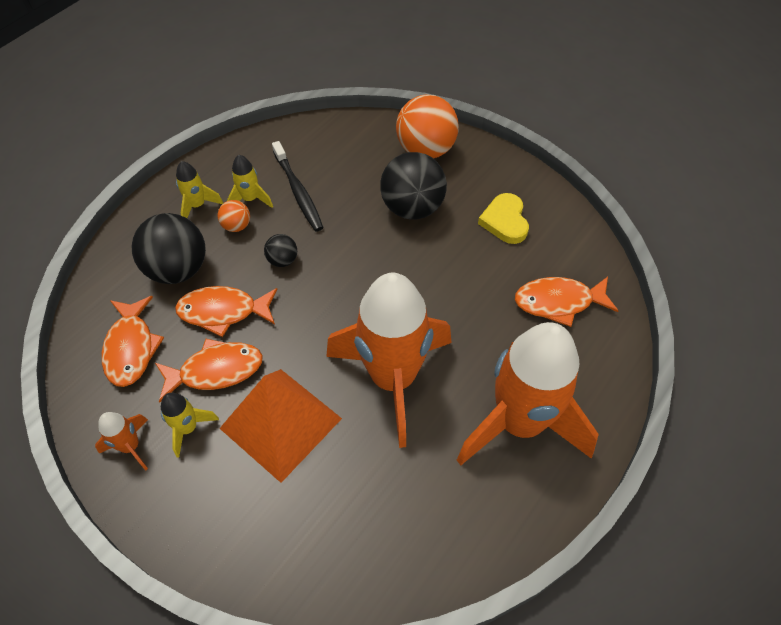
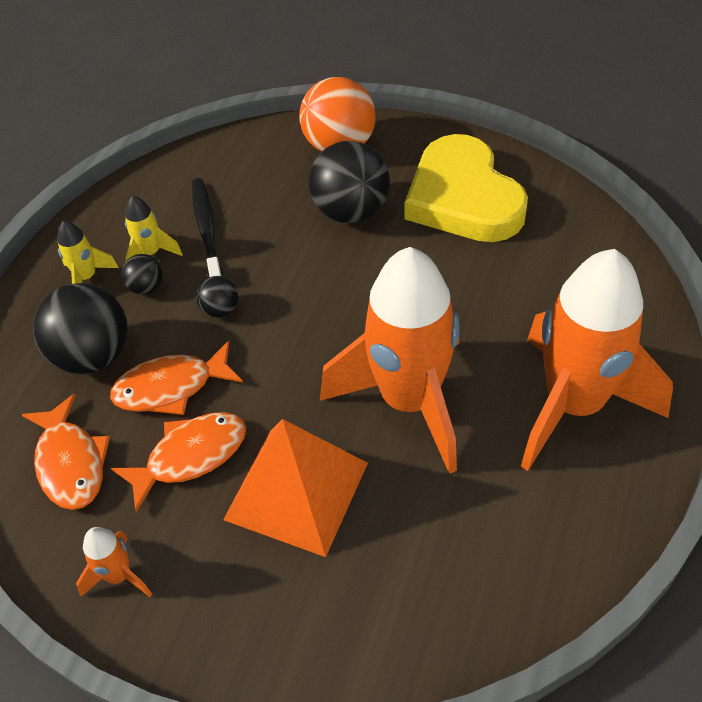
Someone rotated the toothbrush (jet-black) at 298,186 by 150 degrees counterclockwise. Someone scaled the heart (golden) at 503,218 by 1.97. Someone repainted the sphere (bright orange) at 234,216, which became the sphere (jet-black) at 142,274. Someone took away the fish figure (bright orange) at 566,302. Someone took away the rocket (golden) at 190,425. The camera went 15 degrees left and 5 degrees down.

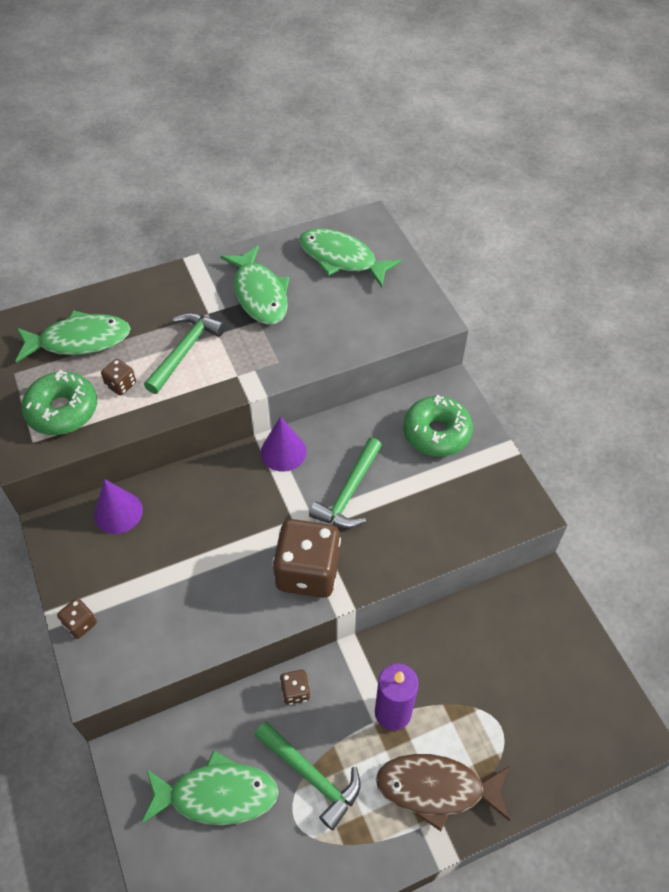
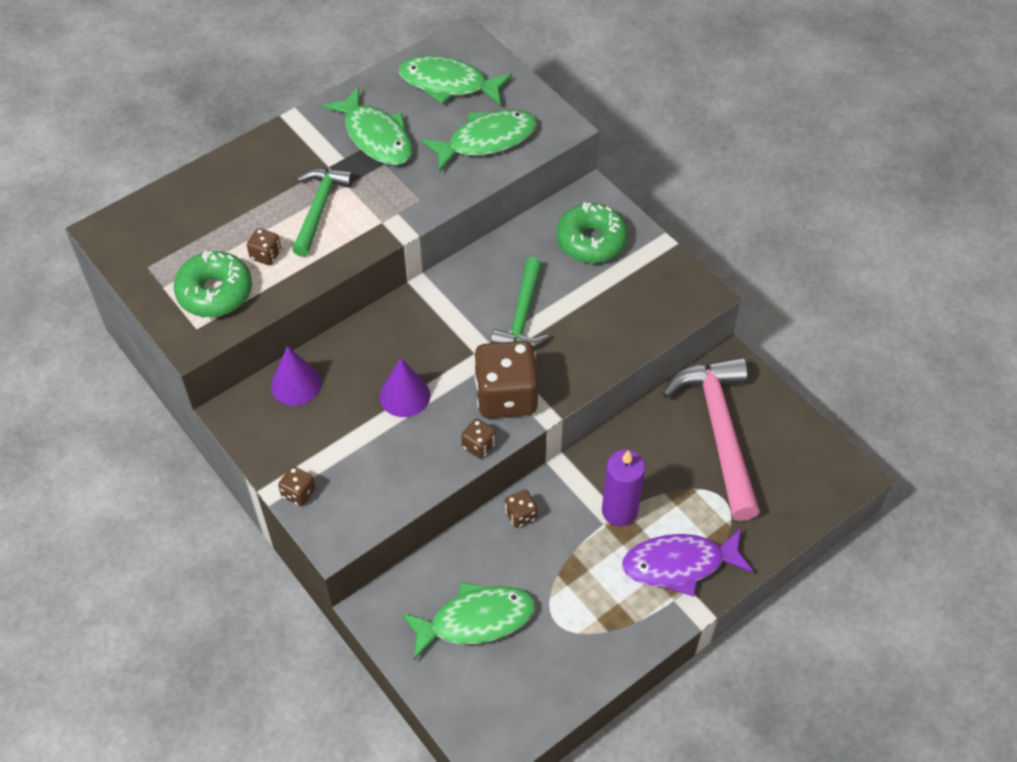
Someone carried the fish figure (leaf-green) from 73,336 to 479,141. Someone carried the cone (violet) from 283,444 to 405,387. Someone took away the carpenter's hammer (leaf-green) at 307,775. Someone repainted the fish figure (dark brown) at 443,792, which became the fish figure (violet) at 688,562. Someone put down the carpenter's hammer (rosy) at 711,439. Someone put down the dice (dark brown) at 478,439. The camera went 15 degrees left and 0 degrees up.

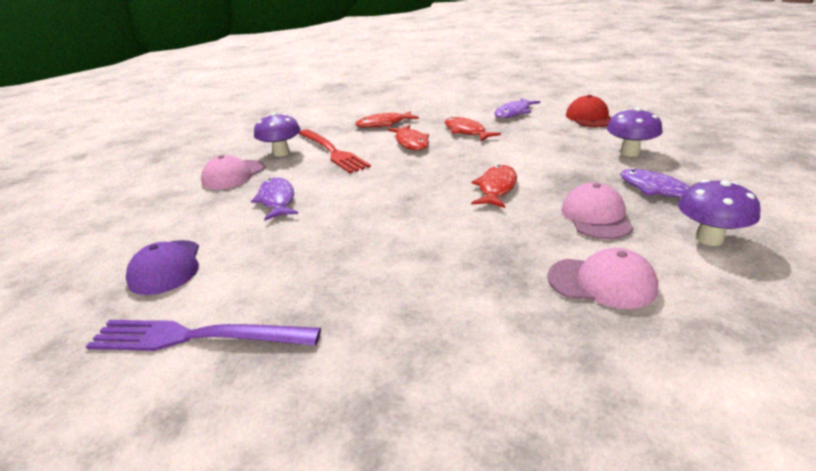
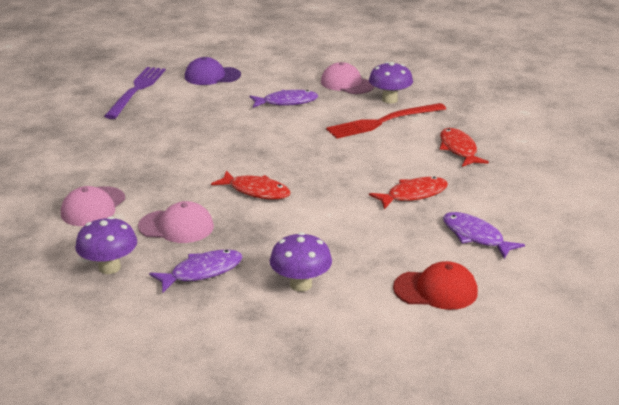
Someone took away the fish figure (red) at 408,137. The camera went 95 degrees right and 0 degrees up.

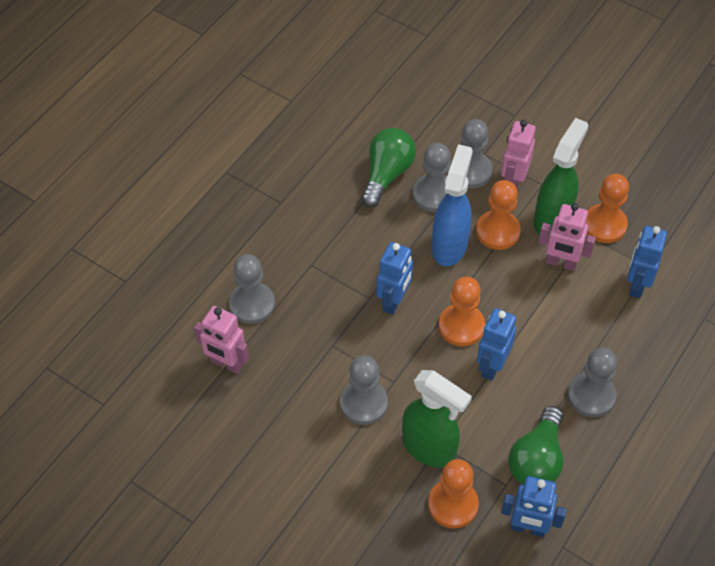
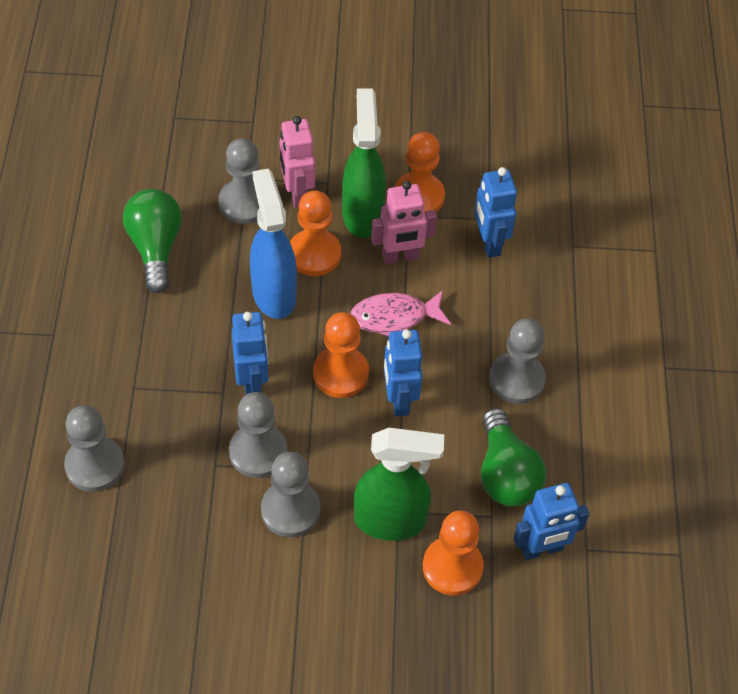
Someone carried the game pawn (gray) from 432,177 to 258,435. Someone took away the toy robot (rosy) at 221,340. Someone put down the fish figure (rosy) at 400,313. The camera went 35 degrees left and 0 degrees up.

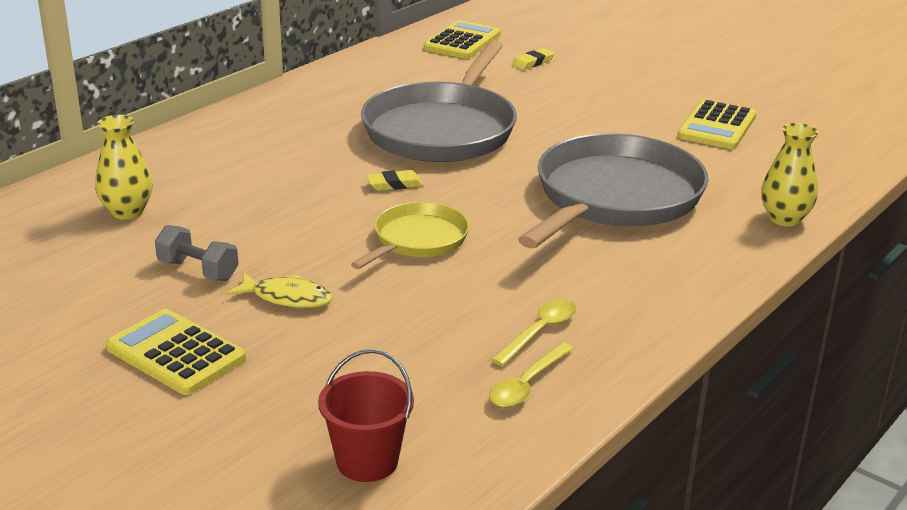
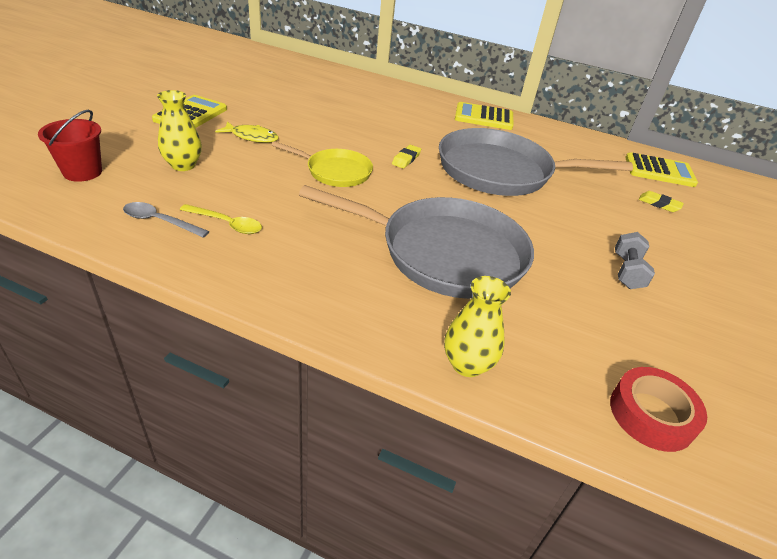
Someone carried the calculator (golden) from 716,124 to 484,116. Someone carried the tall vase (golden) from 123,167 to 179,130. Someone rotated the gum eraser (golden) at 394,180 by 60 degrees clockwise. Someone carried the dumbbell (gray) from 197,253 to 635,260. Someone rotated the fish figure (golden) at 280,290 by 75 degrees counterclockwise. Someone repainted the tablespoon (golden) at 531,375, which became the tablespoon (gray) at 166,220. Someone put down the tape (red) at 658,409. The camera went 70 degrees right and 10 degrees up.

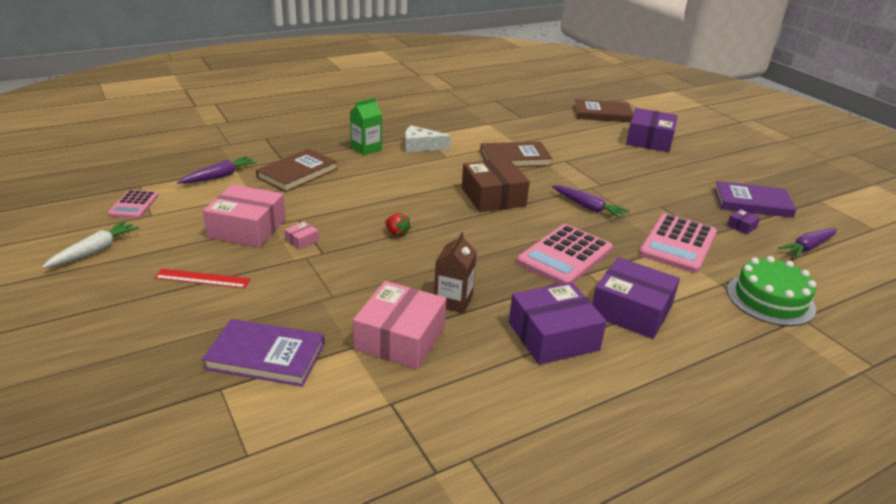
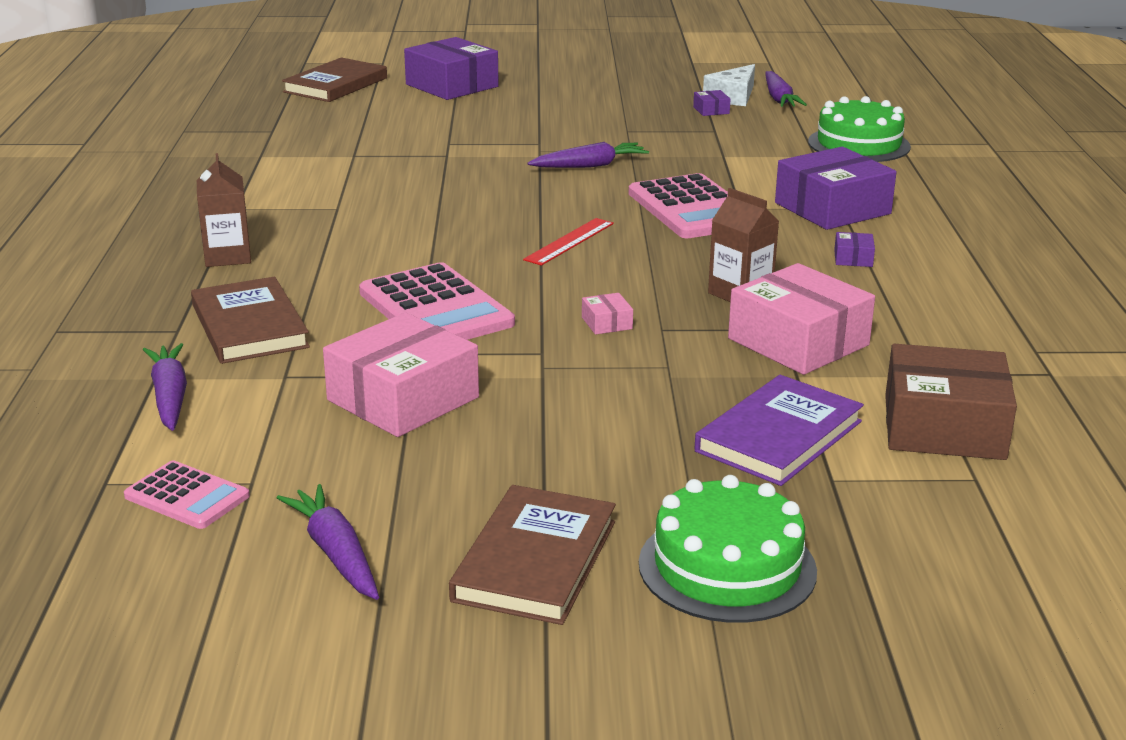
Someone repainted the milk carton (leaf-green) at 366,126, which became the milk carton (dark brown) at 224,210. Someone carried the cheese wedge (white) from 428,138 to 729,85. Someone carried the hardback (dark brown) from 516,154 to 532,555. Someone carried the package (dark brown) from 496,185 to 951,402. Someone took away the hardback (violet) at 755,199. Someone took away the strawberry (red) at 398,225. Someone carried the calculator (rosy) from 678,243 to 437,301. Someone repainted the root vegetable (white) at 90,244, which became the root vegetable (violet) at 328,542. Someone carried the package (rosy) from 301,235 to 607,314. Someone carried the straightedge (red) from 202,278 to 568,242. Someone scaled the package (violet) at 558,323 by 0.41. Someone put down the gateau (leaf-green) at 728,549. The camera went 60 degrees left and 5 degrees down.

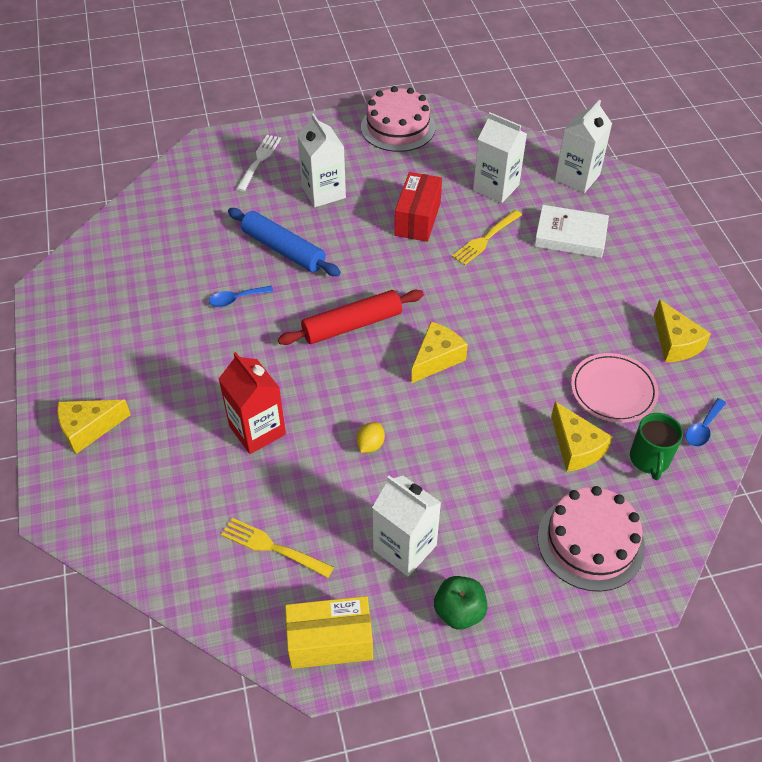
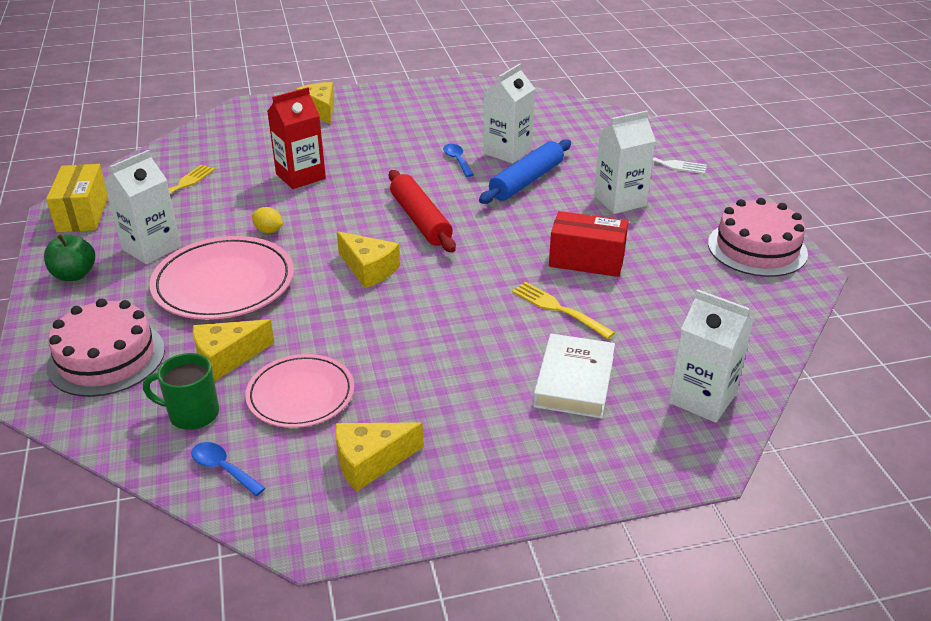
Someone carried the milk carton (white) from 500,157 to 509,113. Someone put down the flat dish (rosy) at 221,278. The camera went 90 degrees right and 15 degrees down.

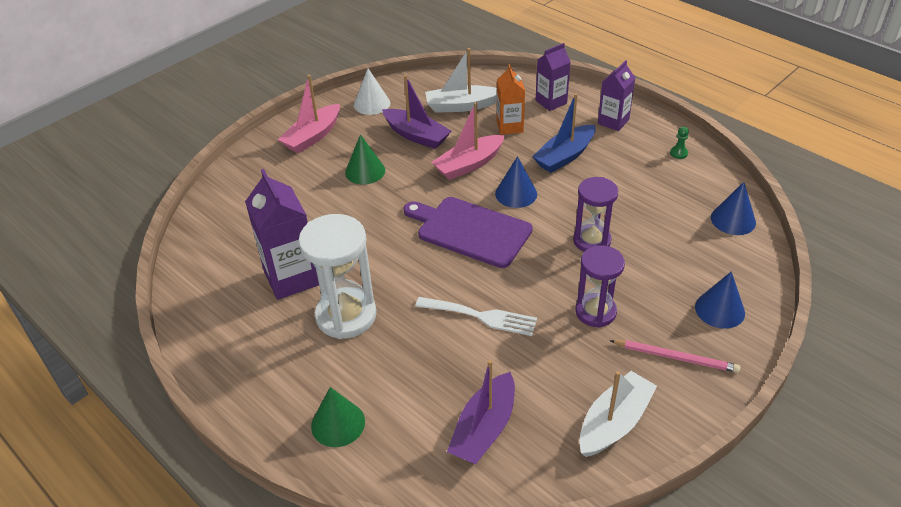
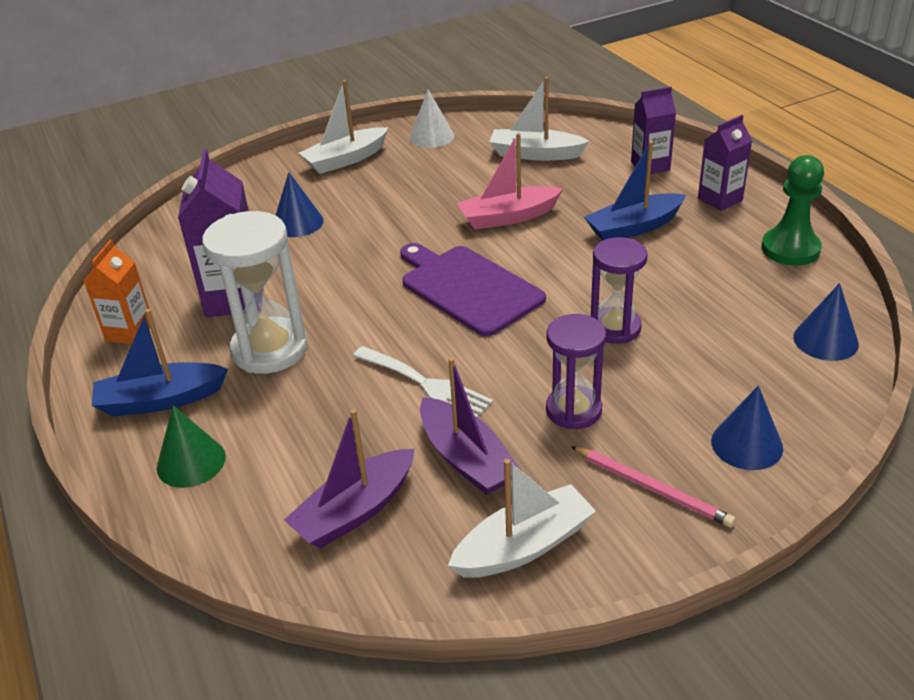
Someone carried the milk carton (bright orange) from 511,99 to 116,292. Someone repainted the boat (rosy) at 309,114, which became the boat (white) at 344,127. Someone carried the boat (violet) from 416,112 to 470,426. Someone scaled the game pawn (leaf-green) at 679,143 by 2.34. Someone took away the cone (leaf-green) at 365,159. Someone carried the cone (royal blue) from 516,182 to 299,204. Someone put down the boat (royal blue) at 160,362. The camera went 20 degrees right and 5 degrees down.

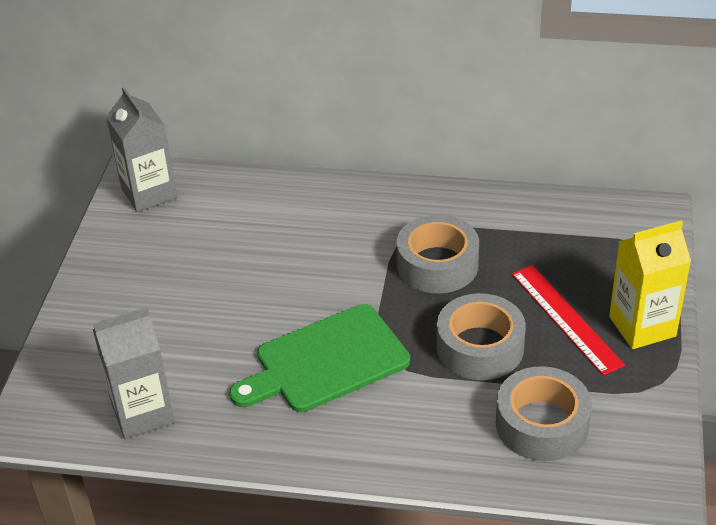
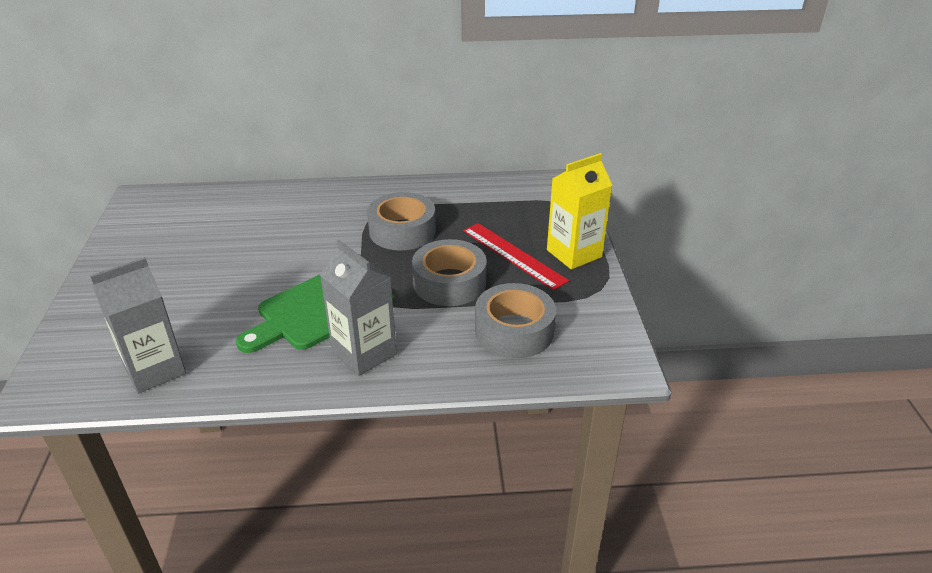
Someone carried the milk carton (gray) from 141,149 to 358,308. The camera went 15 degrees left and 5 degrees down.

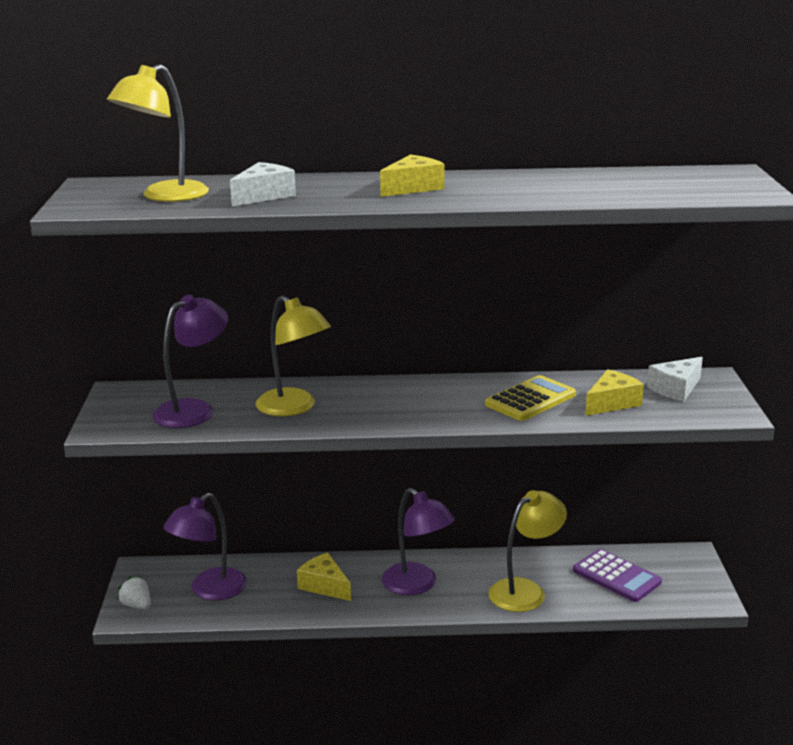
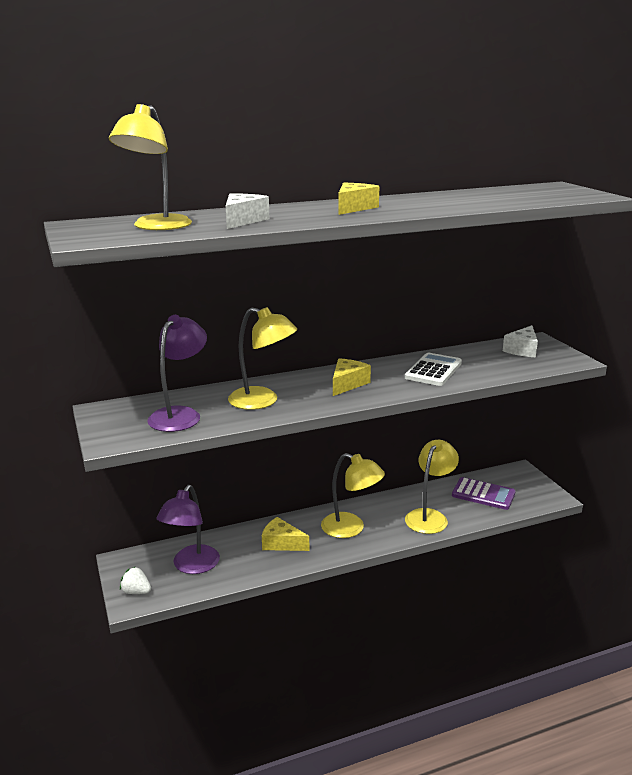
Someone carried the cheese wedge (golden) from 614,392 to 352,377. Someone repainted the calculator (golden) at 530,398, which became the calculator (white) at 433,369. Someone repainted the reading lamp (violet) at 418,541, which became the reading lamp (golden) at 353,495. The camera went 20 degrees left and 0 degrees up.

